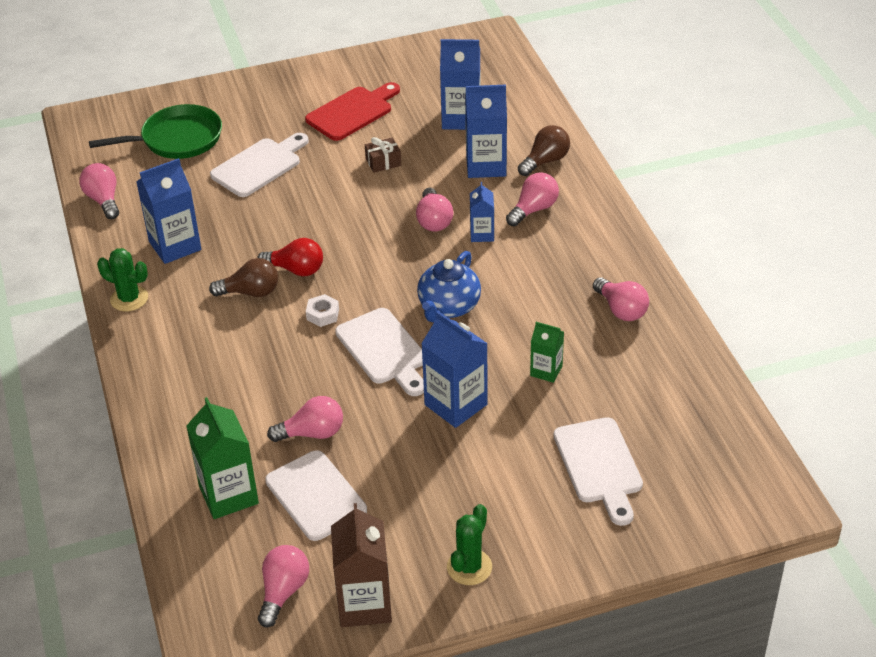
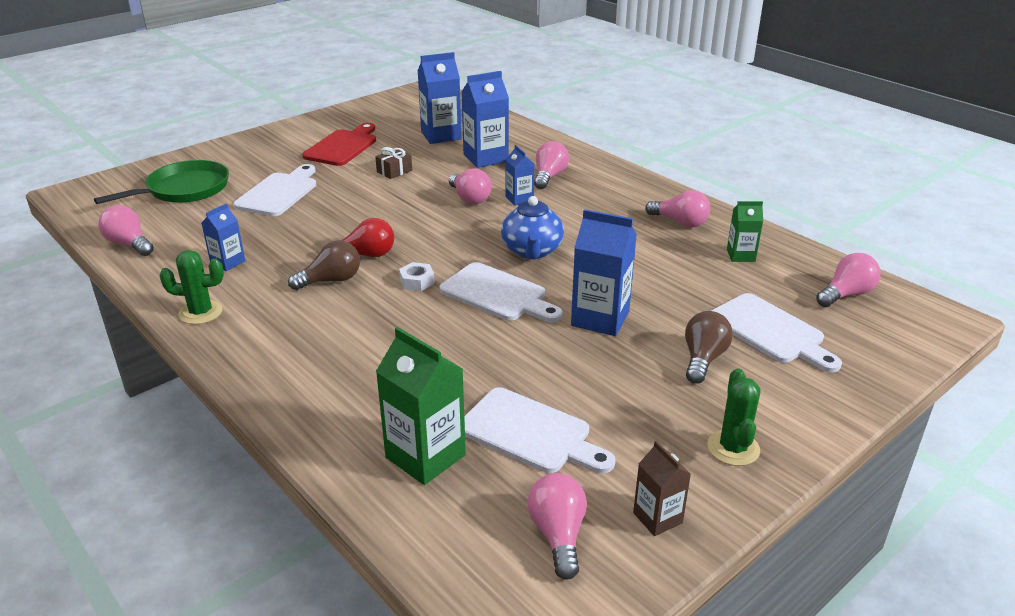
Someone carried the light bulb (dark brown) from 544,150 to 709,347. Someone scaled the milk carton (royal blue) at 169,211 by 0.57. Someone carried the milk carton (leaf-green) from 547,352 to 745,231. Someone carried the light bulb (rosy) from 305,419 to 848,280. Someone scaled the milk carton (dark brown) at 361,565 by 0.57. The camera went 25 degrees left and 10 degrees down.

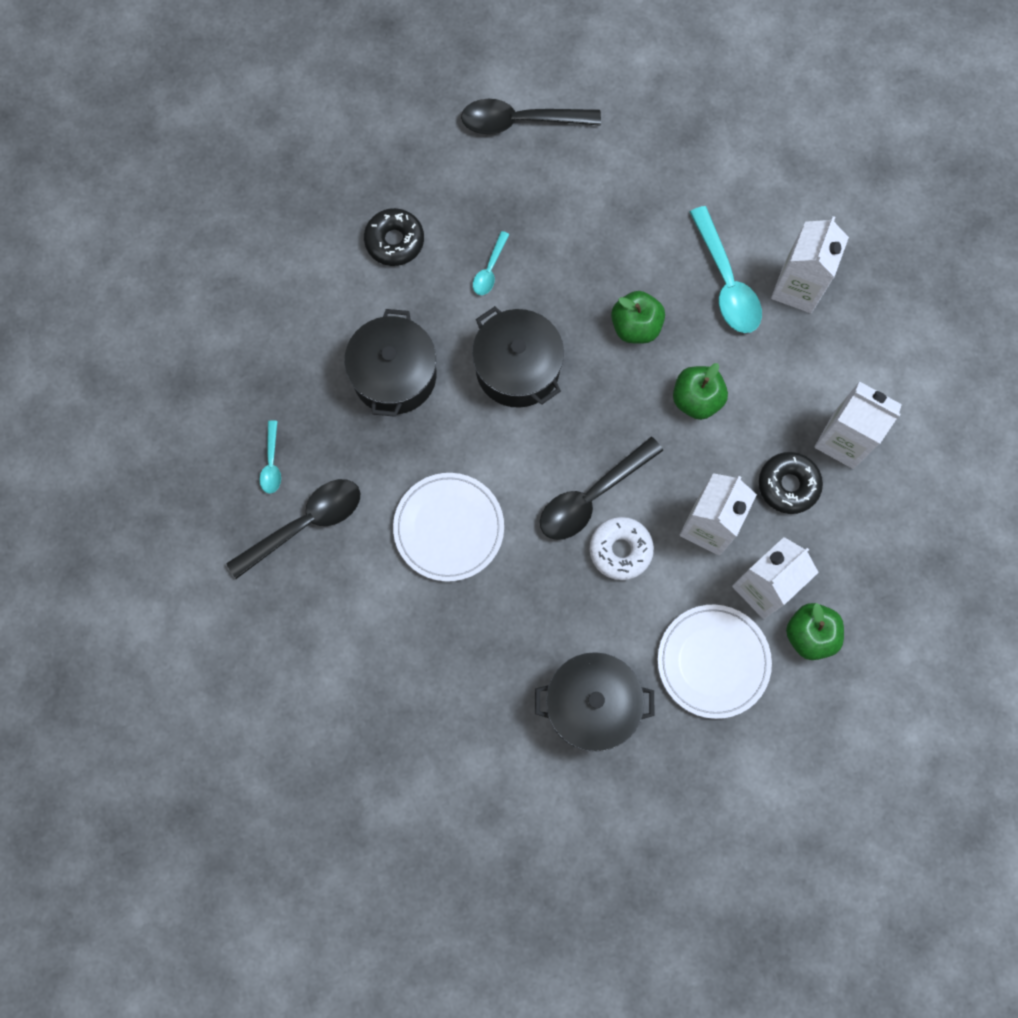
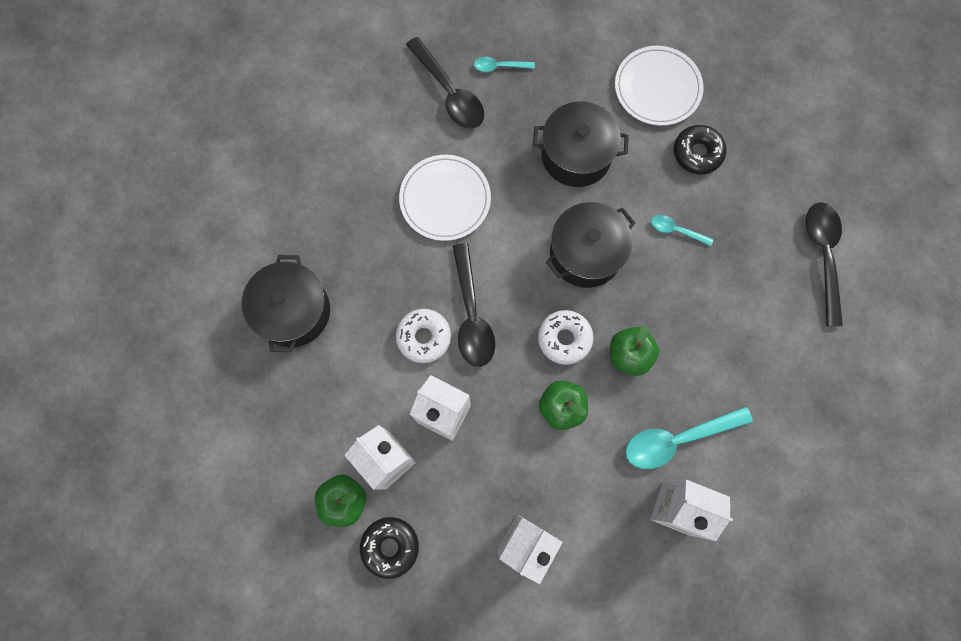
Someone rotated the tablespoon (jet-black) at 601,488 by 150 degrees counterclockwise. Someone carried the doughnut (jet-black) from 791,483 to 389,548. Someone carried the flat dish (white) from 715,662 to 659,86. Someone put down the doughnut (white) at 565,337. The camera went 90 degrees right and 0 degrees up.

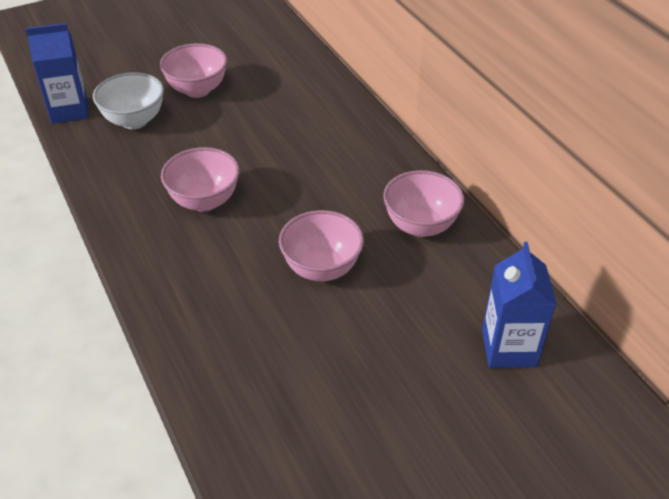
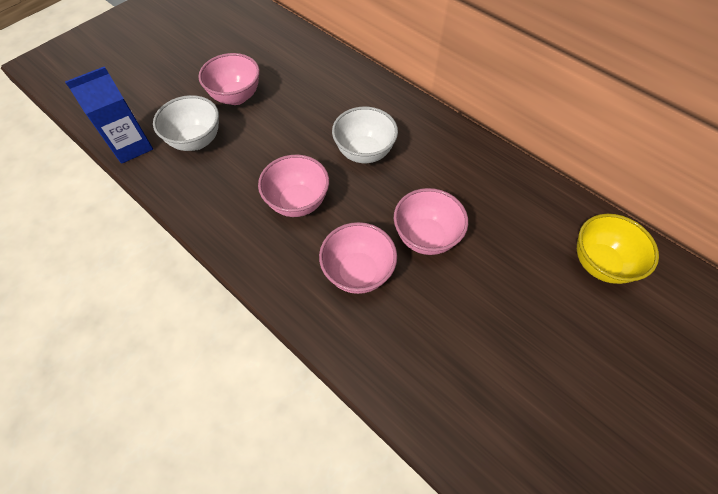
Someone carried the serving bowl (rosy) from 423,203 to 358,258. Someone swapped the milk carton (royal blue) at 519,305 for the serving bowl (golden) at 618,249. Someone put down the serving bowl (white) at 365,135. The camera went 20 degrees left and 15 degrees up.

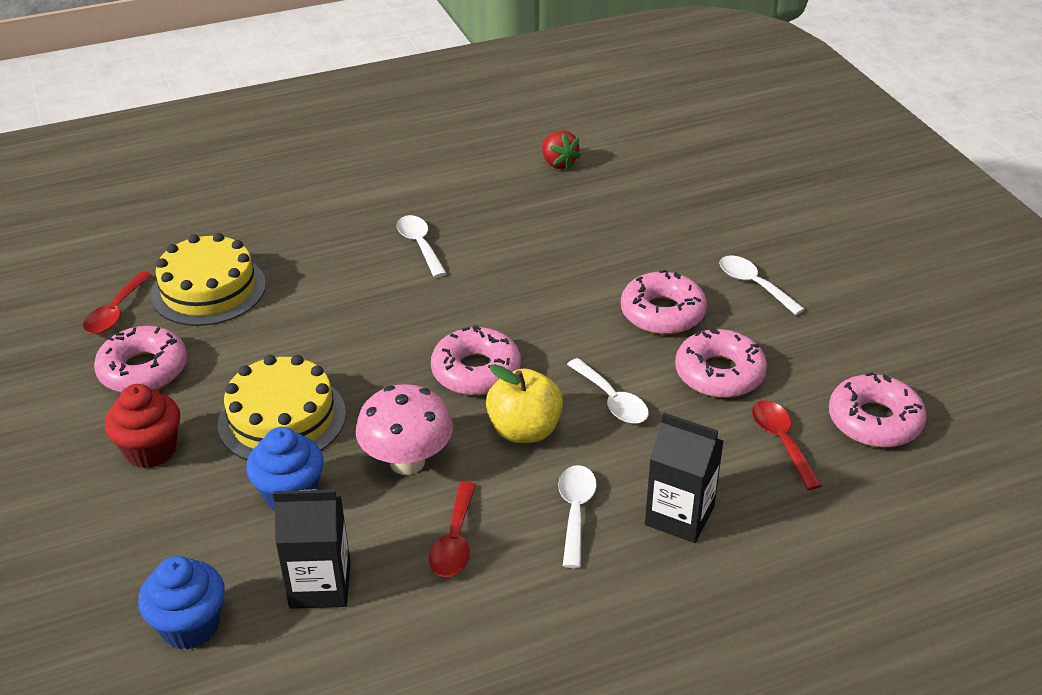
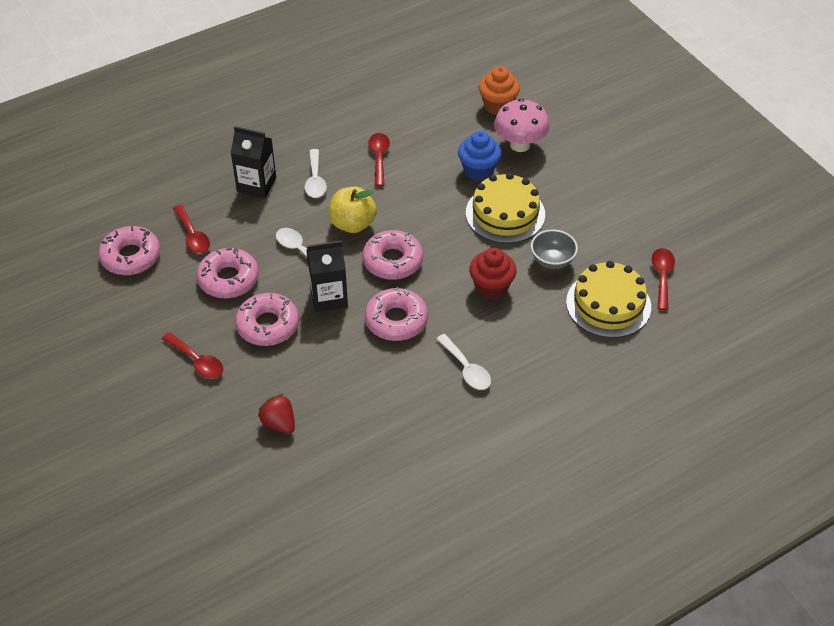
Someone carried the strawberry (red) from 561,150 to 276,413. Someone repainted the tablespoon (white) at 761,285, which became the tablespoon (red) at 192,355. Someone carried the doughnut (rosy) from 140,359 to 396,314. Someone carried the fairy cake (red) from 142,426 to 493,274. Someone carried the mushroom (rosy) from 404,429 to 522,125. Someone carried the milk carton (jet-black) from 312,549 to 327,276. Someone repainted the fairy cake (royal blue) at 181,603, which became the fairy cake (bright orange) at 499,90. Someone put down the serving bowl (gray) at 554,249. The camera went 170 degrees right and 10 degrees up.

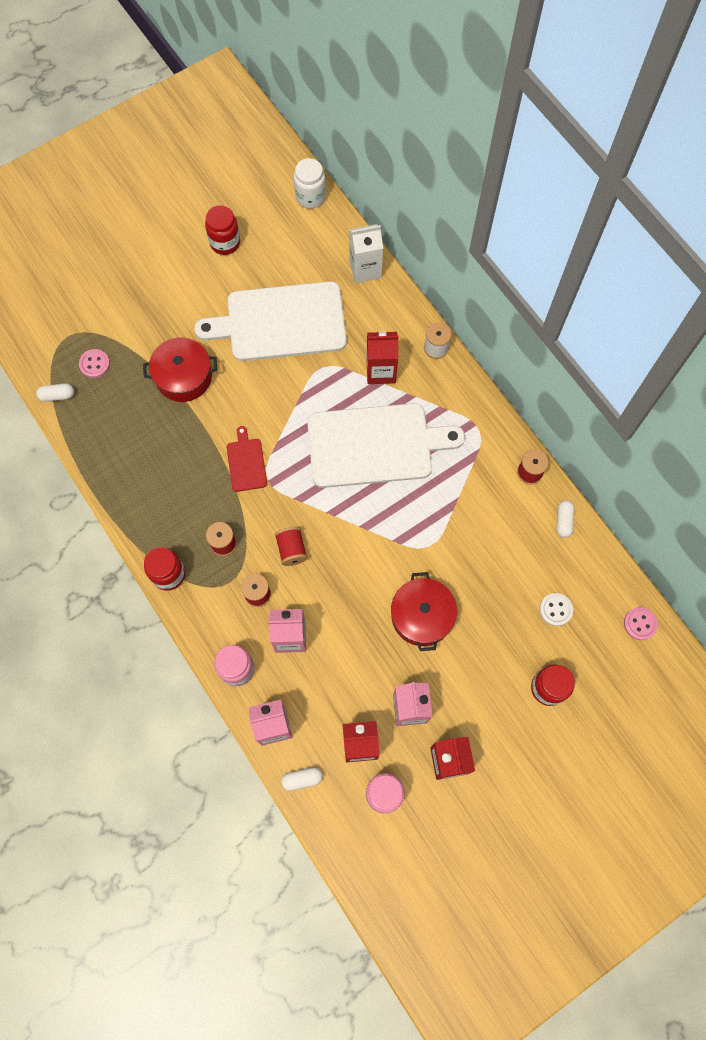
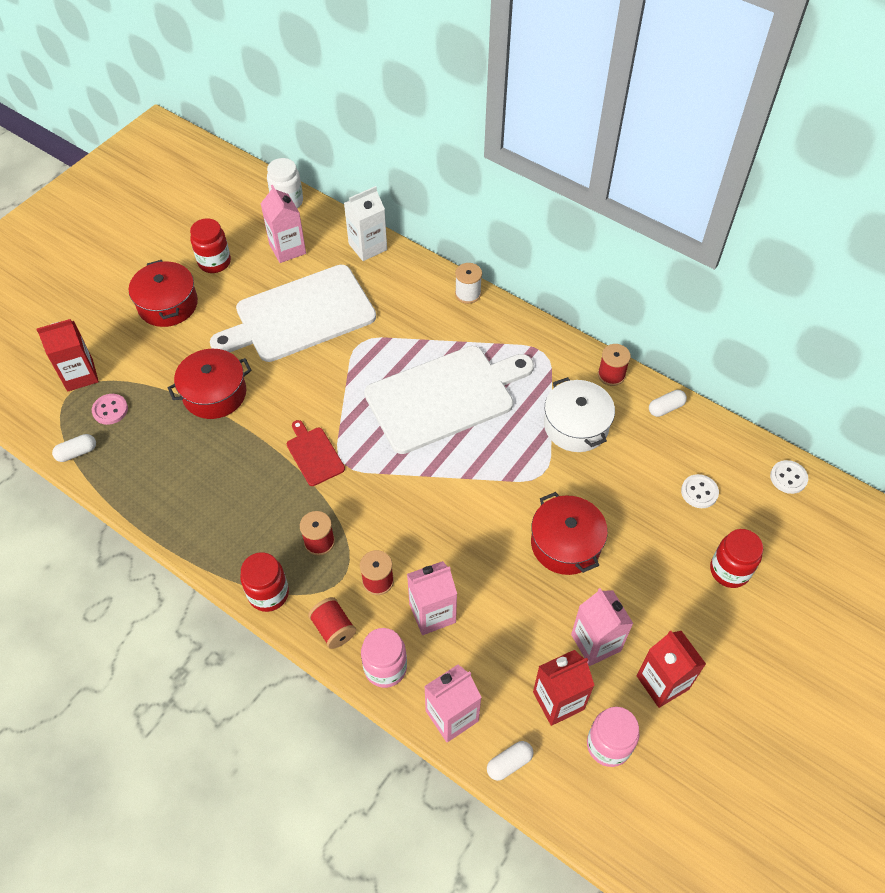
Someone carried the milk carton (red) from 382,357 to 67,355. Someone rotated the pill (white) at 565,519 by 75 degrees clockwise. Someone carried the reel of thread (red) from 291,546 to 332,623. Someone repainted the shirt button (rosy) at 641,623, which became the shirt button (white) at 789,477. Someone put down the milk carton (rosy) at 283,224. Someone put down the cooking pot (red) at 163,293. Someone put down the cooking pot (white) at 579,414. The camera went 20 degrees left and 15 degrees down.

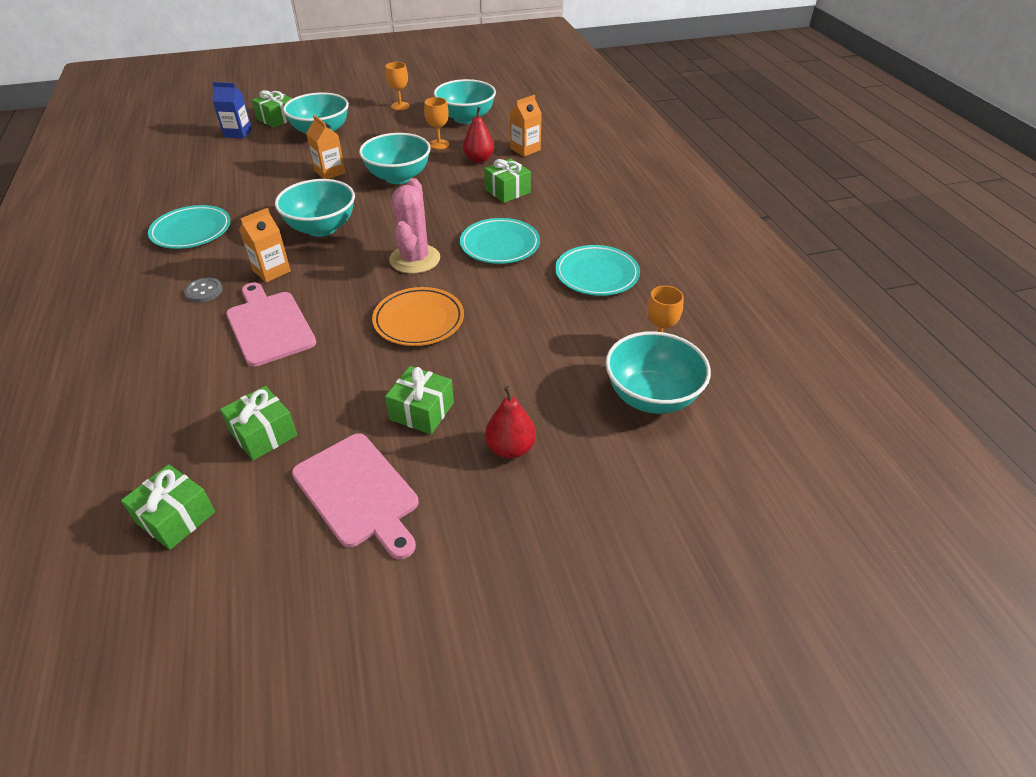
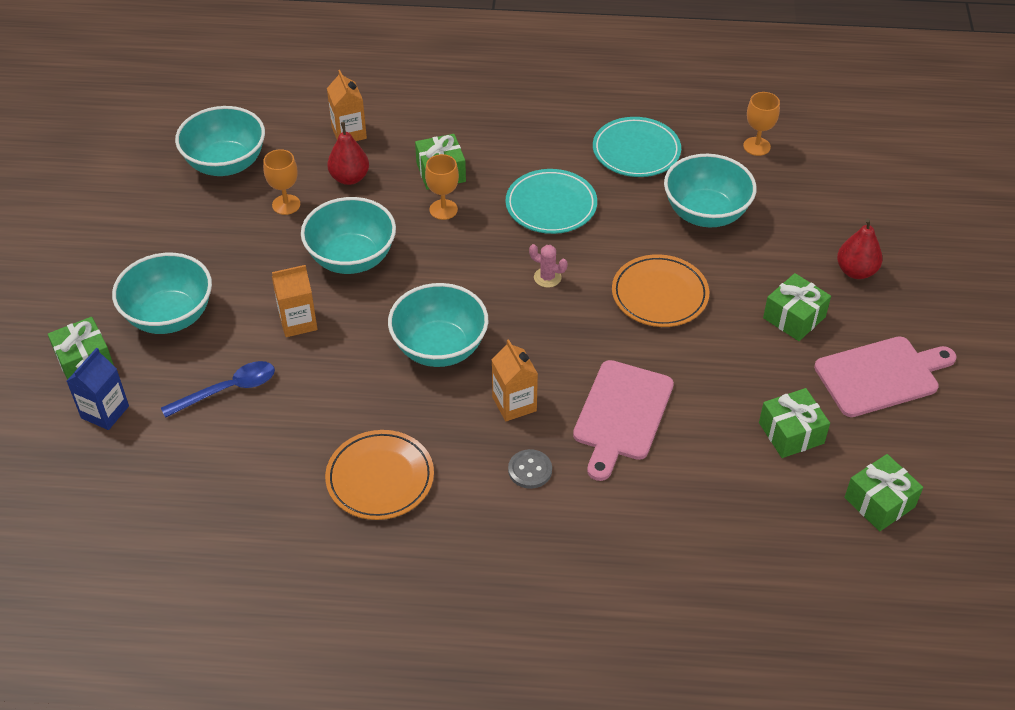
Someone carried the chalice (bright orange) from 397,86 to 442,187. Someone scaled the cactus (rosy) at 414,226 by 0.47. Someone repainted the flat dish (turquoise) at 189,227, which became the flat dish (bright orange) at 379,475. Someone rotated the bread board (rosy) at 271,325 by 60 degrees counterclockwise. Someone carried the serving bowl (turquoise) from 658,372 to 710,190. Someone put down the tablespoon (royal blue) at 218,389. The camera went 70 degrees left and 5 degrees up.

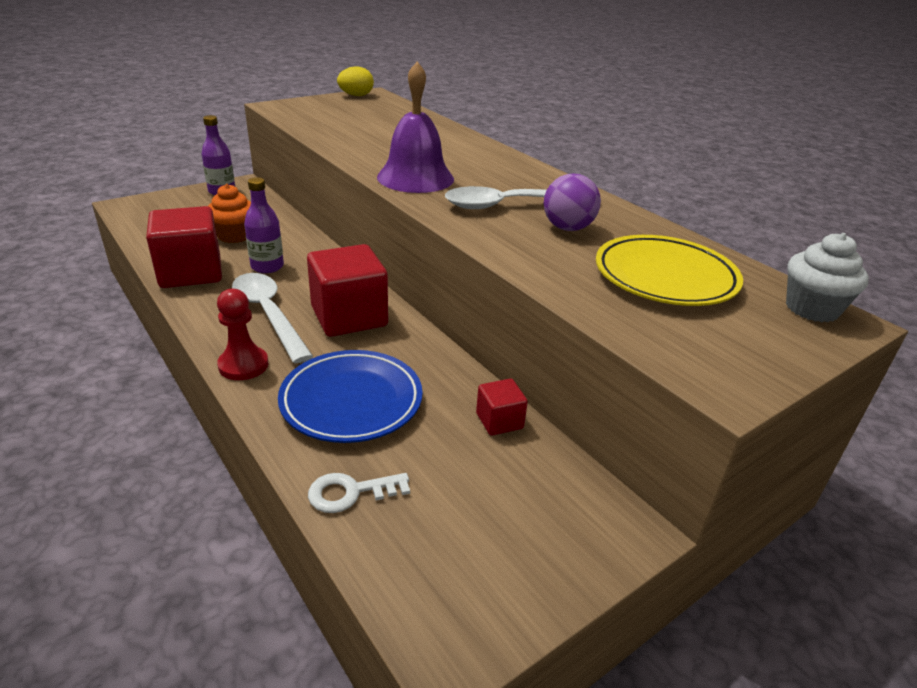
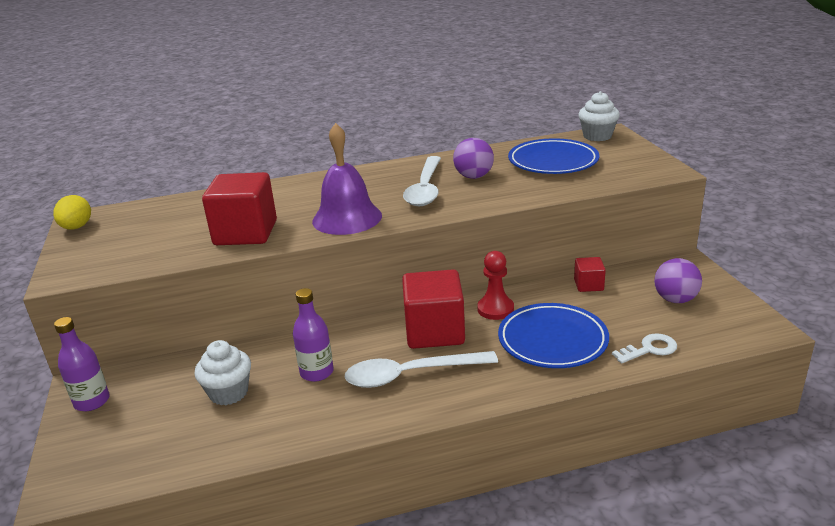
Someone repainted the fairy cake (bright orange) at 229,213, which became the fairy cake (white) at 222,372. Someone carried the cube (red) from 184,247 to 239,208. Someone repainted the flat dish (golden) at 669,270, which became the flat dish (royal blue) at 553,156. Someone carried the game pawn (red) from 242,334 to 495,285. Someone rotated the door key (white) at 359,493 by 120 degrees counterclockwise. Someone put down the sphere (violet) at 678,280. The camera went 65 degrees left and 5 degrees down.

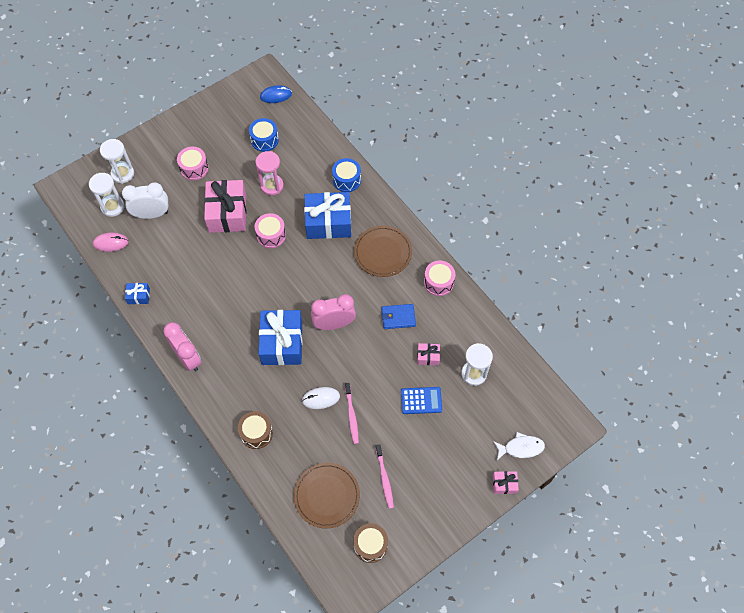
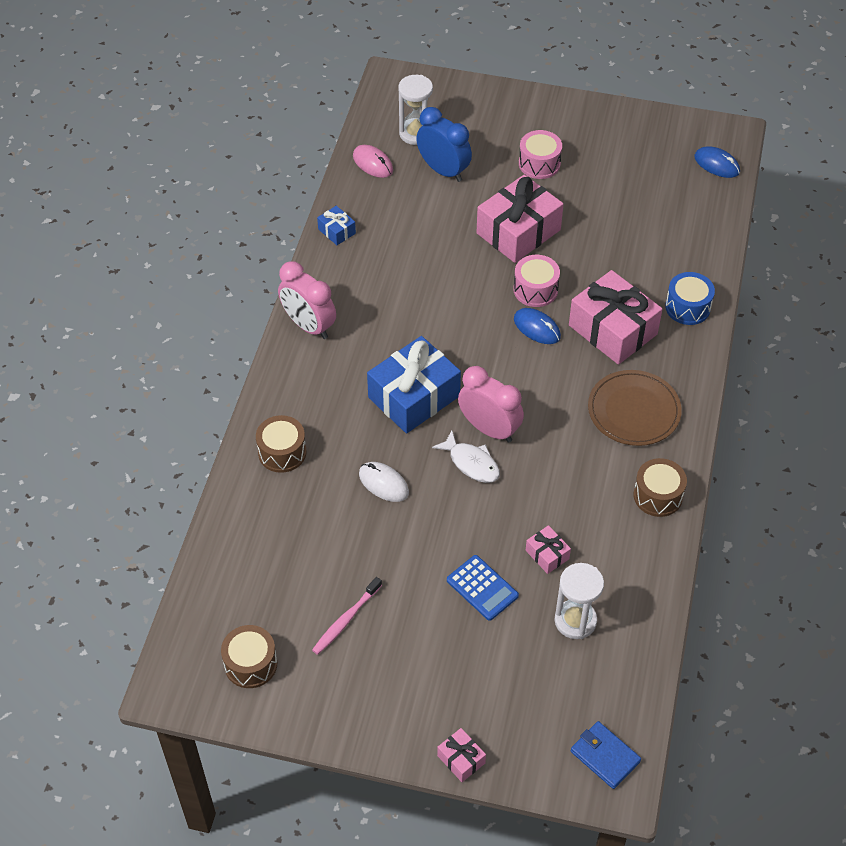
Someone took away the drum (royal blue) at 264,135. Someone took away the sandglass (white) at 117,161. Someone took away the sandglass (rosy) at 270,173. Someone repainted the clock (white) at 145,201, which became the clock (royal blue) at 444,144. Someone repainted the gift (royal blue) at 327,215, which became the gift (rosy) at 615,317. Someone repainted the drum (rosy) at 439,278, which became the drum (dark brown) at 660,487. Someone carried the billfold (royal blue) from 398,316 to 605,755. Someone rotated the clock (rosy) at 182,346 by 120 degrees clockwise. Someone took away the toothbrush (rosy) at 352,413. Someone carried the fish figure (white) from 519,446 to 466,456. Someone took away the flat dish (dark brown) at 327,496. Someone put down the PC mouse (royal blue) at 537,326. The camera went 50 degrees right and 10 degrees down.

